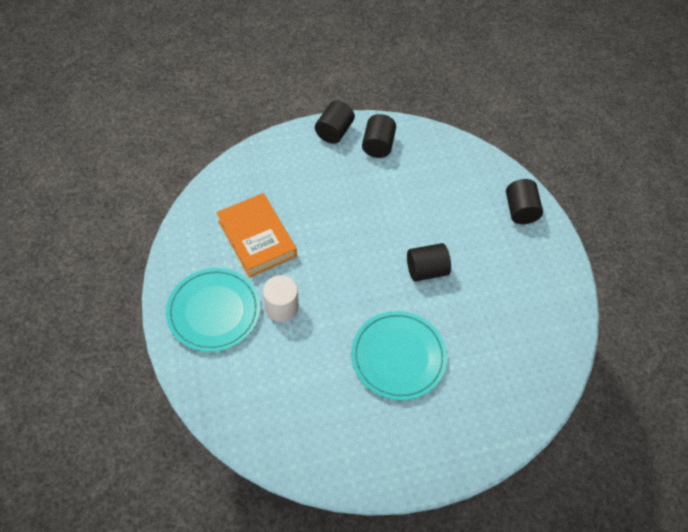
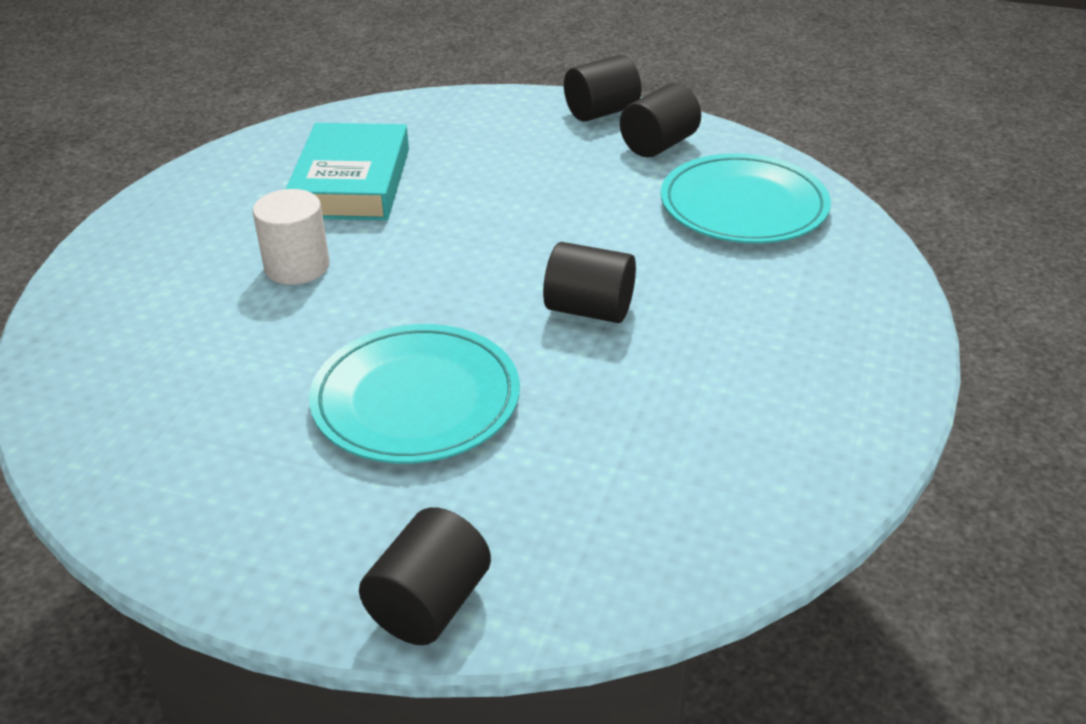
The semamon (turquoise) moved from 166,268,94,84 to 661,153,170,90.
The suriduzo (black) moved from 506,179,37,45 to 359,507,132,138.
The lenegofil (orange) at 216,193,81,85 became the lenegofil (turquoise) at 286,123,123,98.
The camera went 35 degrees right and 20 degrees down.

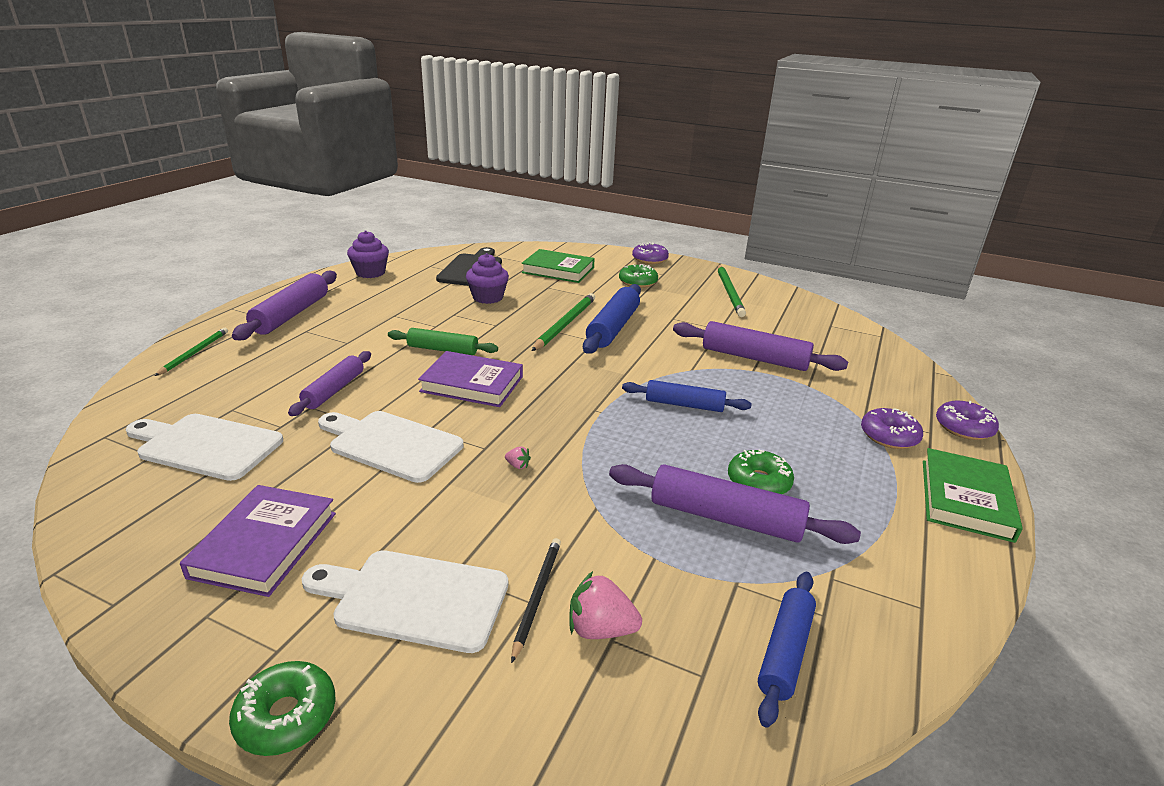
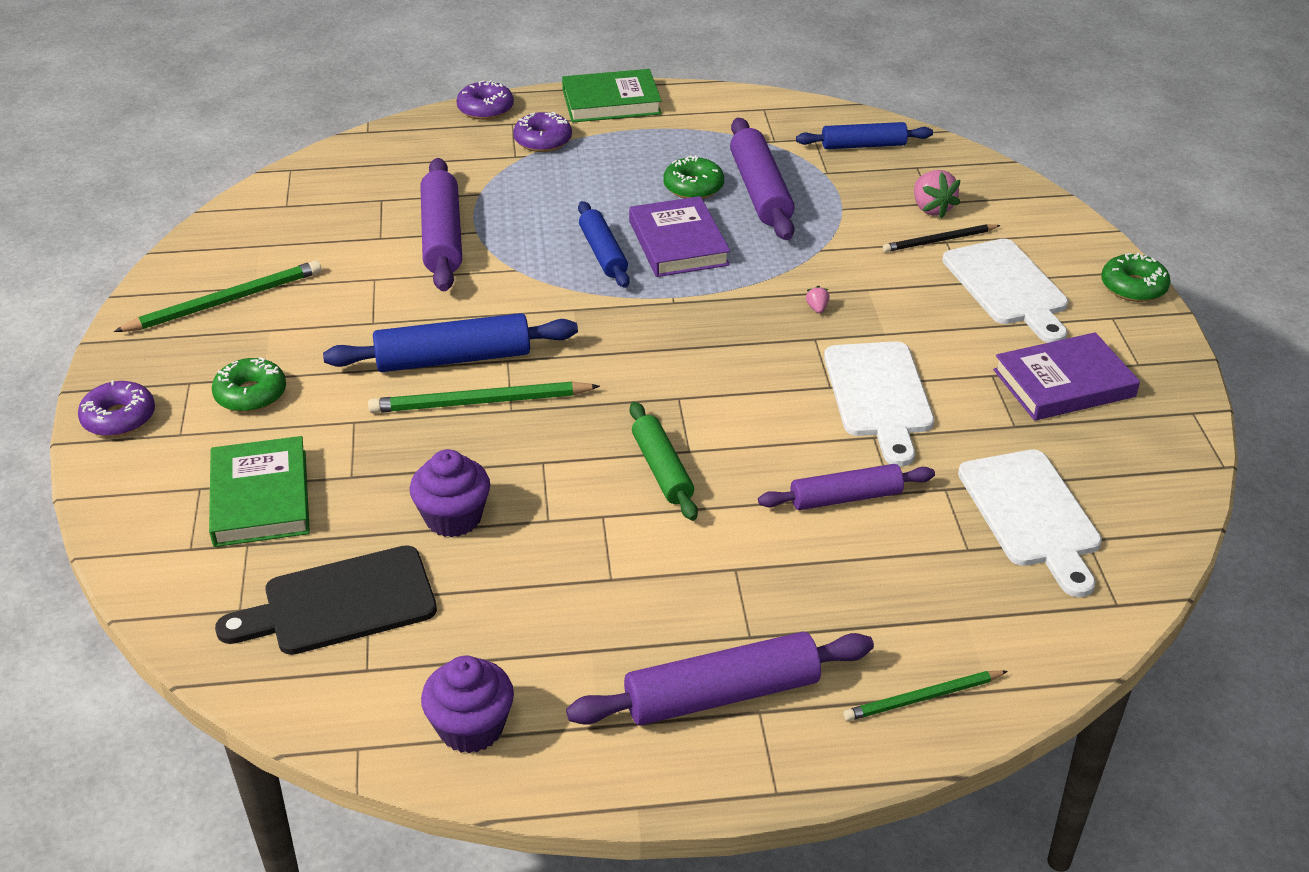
The lenegofil (purple) moved from 418,351,105,56 to 629,196,101,81.
The camera went 120 degrees left and 10 degrees up.

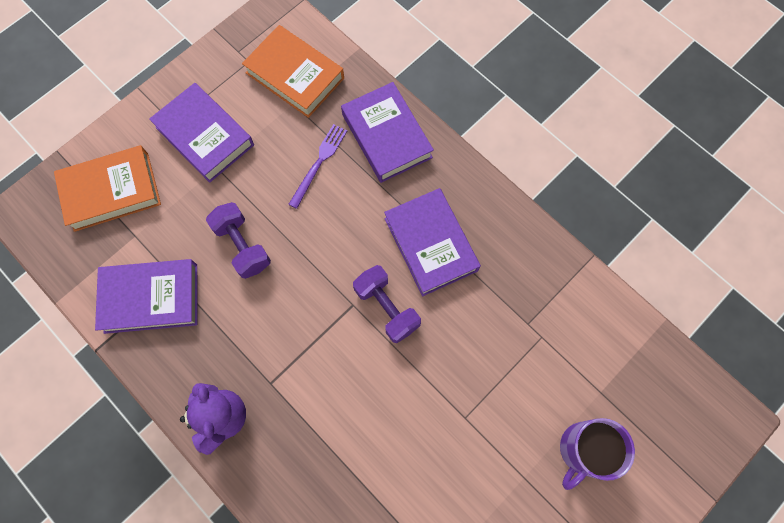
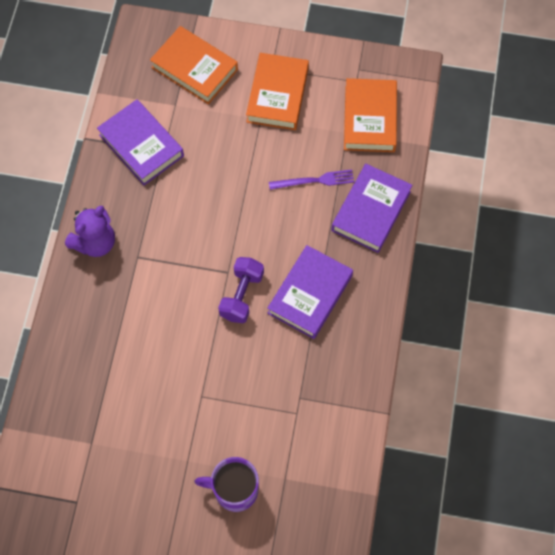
The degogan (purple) at 206,202,65,77 disappeared.
The lenegofil (purple) at 149,83,105,100 became the lenegofil (orange) at 246,53,63,77.
The camera went 55 degrees right and 5 degrees down.

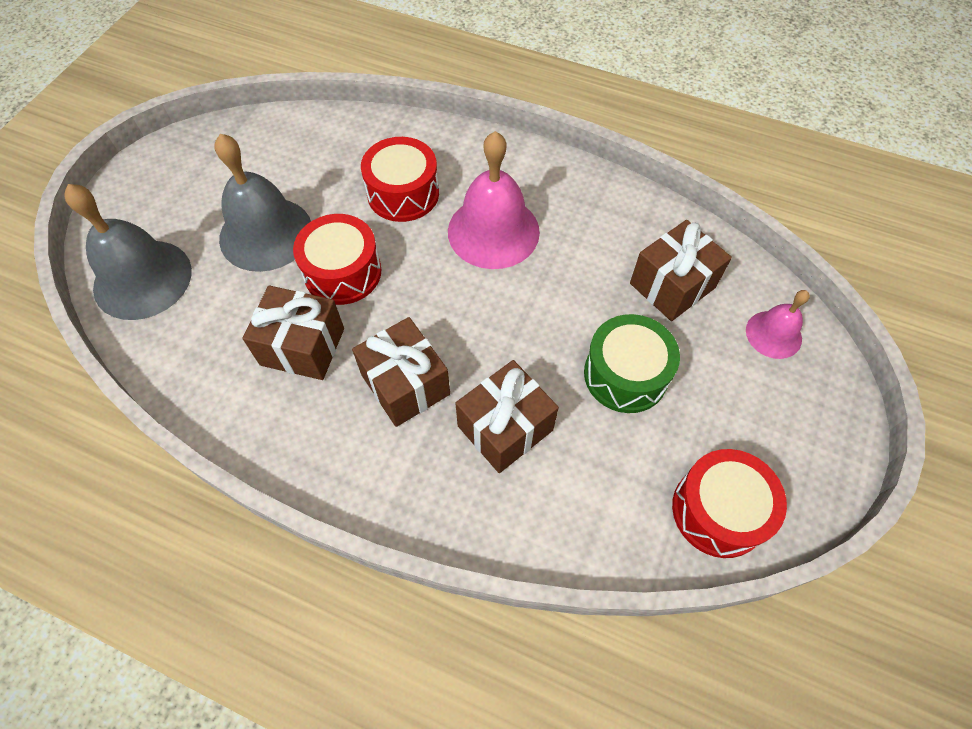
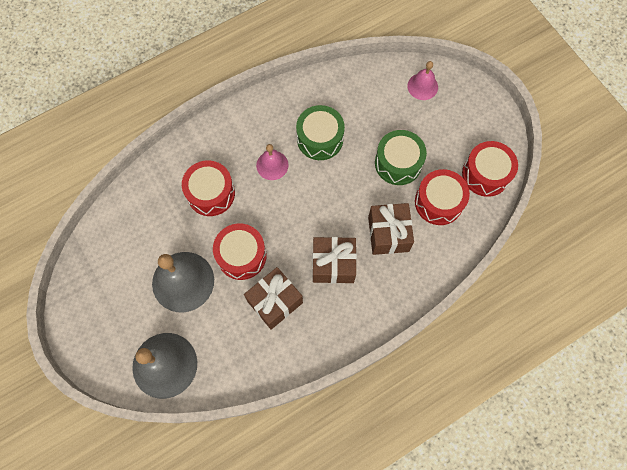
The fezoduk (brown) at 630,220,102,101 disappeared.
The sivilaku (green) at 296,105,49,55 appeared.
The sivilaku (red) at 415,169,55,56 appeared.
The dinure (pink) at 448,131,92,138 changed to 0.55 times the size.
The camera went 55 degrees left and 10 degrees up.

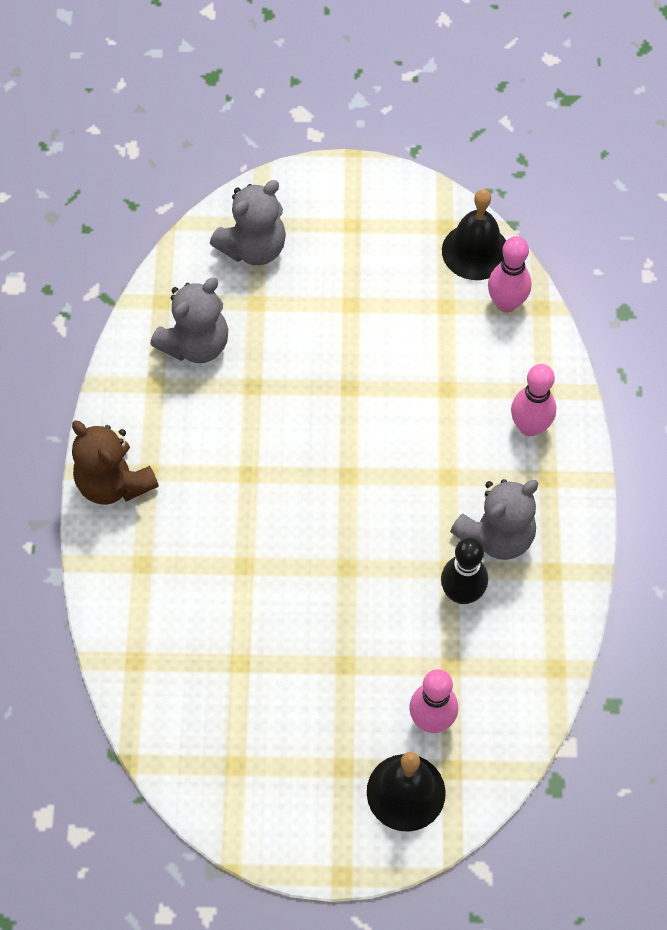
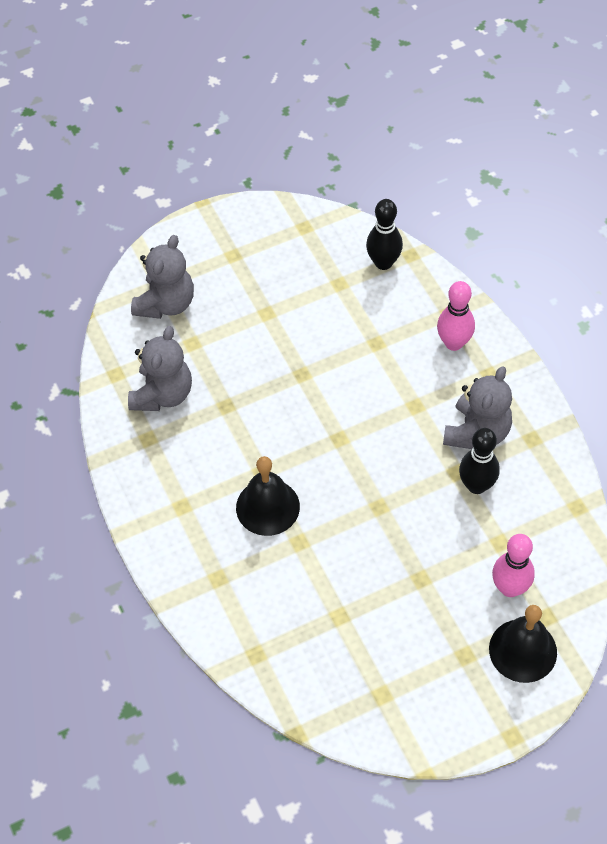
The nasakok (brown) at 72,420,87,85 disappeared.
The dinure (black) moved from 442,189,64,91 to 236,456,64,80.
The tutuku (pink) at 488,236,44,77 became the tutuku (black) at 366,199,37,71.
The camera went 25 degrees left and 5 degrees down.

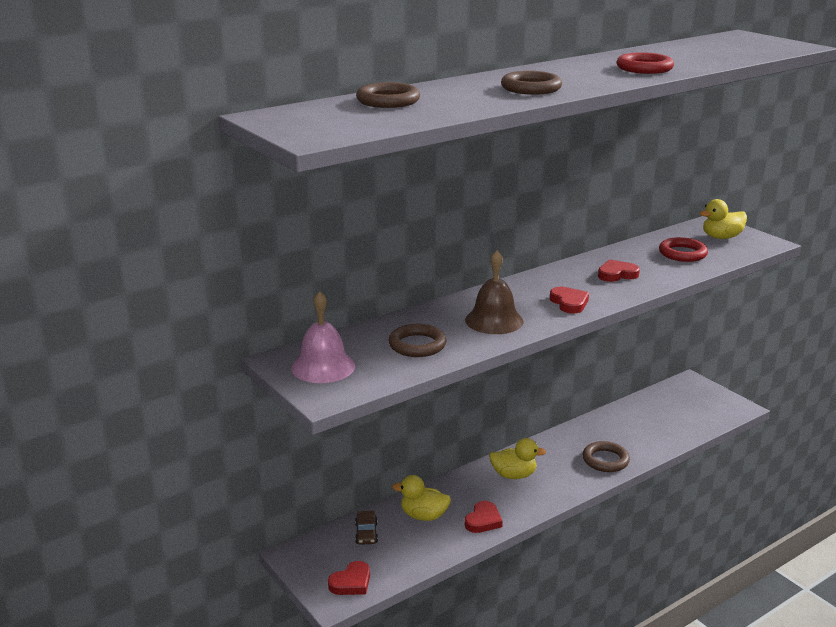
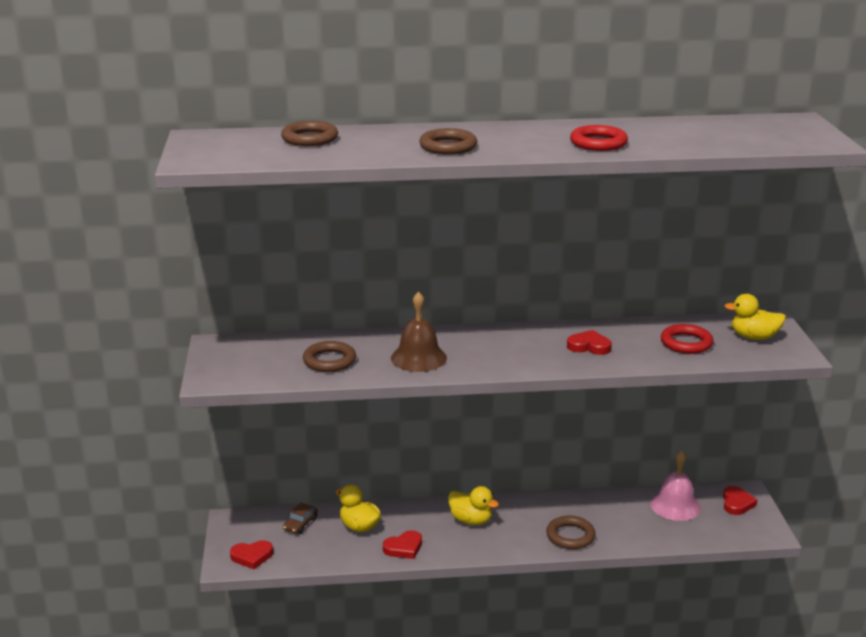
The dinure (pink) moved from 291,291,64,92 to 650,451,51,70.
The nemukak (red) moved from 550,287,39,27 to 723,486,34,29.
The camera went 30 degrees right and 0 degrees up.

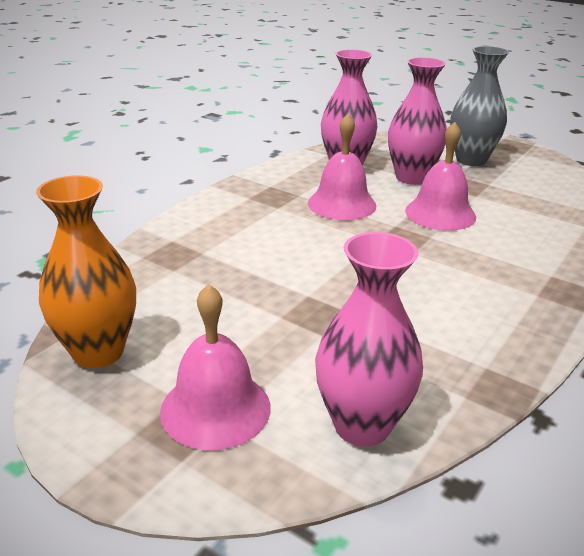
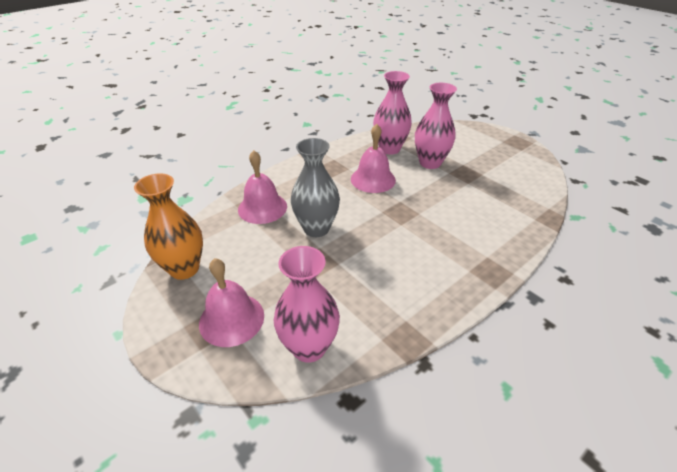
The dinure (pink) moved from 405,122,71,109 to 238,150,49,74.
The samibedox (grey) moved from 450,46,59,120 to 291,138,49,99.
The camera went 15 degrees right and 10 degrees up.

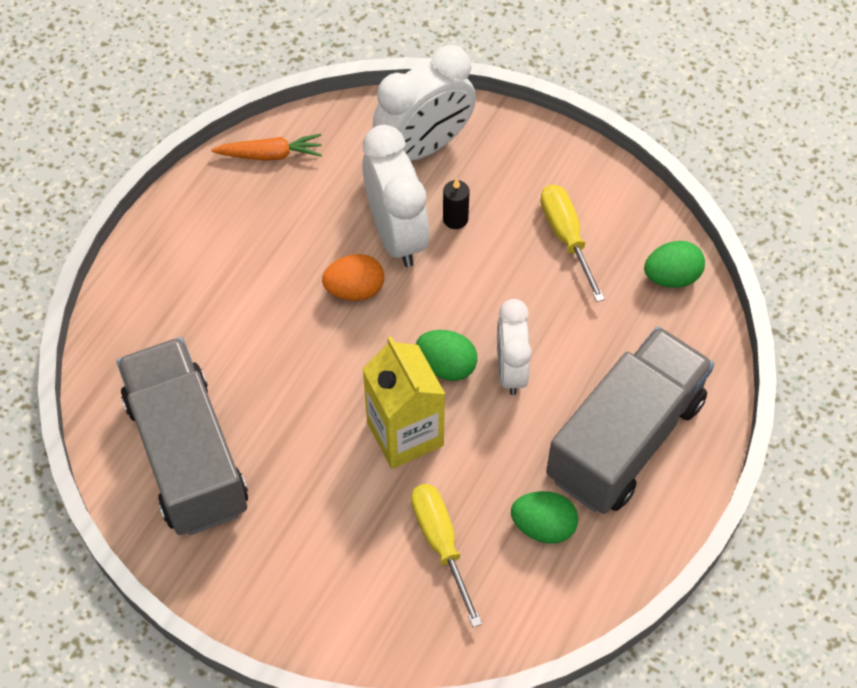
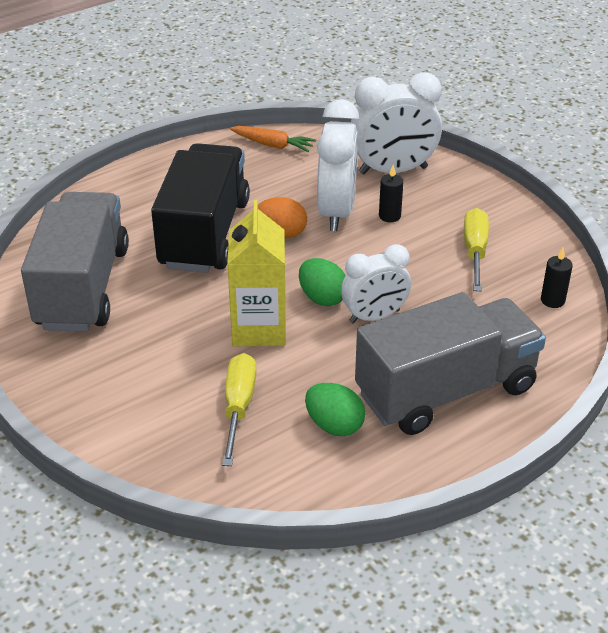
The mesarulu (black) at 151,143,99,130 appeared.
The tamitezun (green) at 644,241,61,47 was replaced by the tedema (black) at 541,248,32,60.
The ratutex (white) at 497,299,35,96 turned 135 degrees counterclockwise.
The camera went 25 degrees right and 20 degrees down.

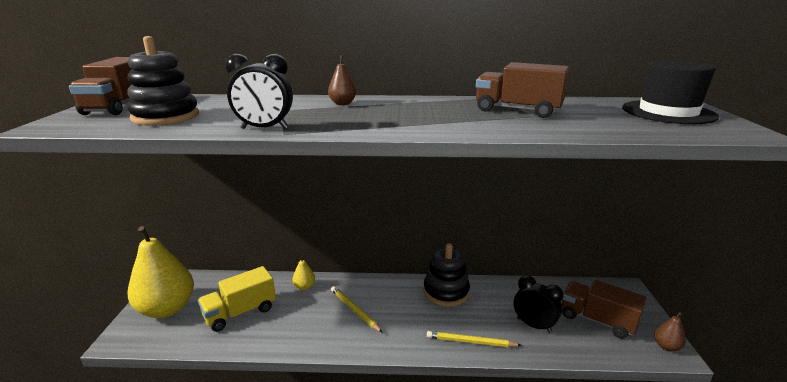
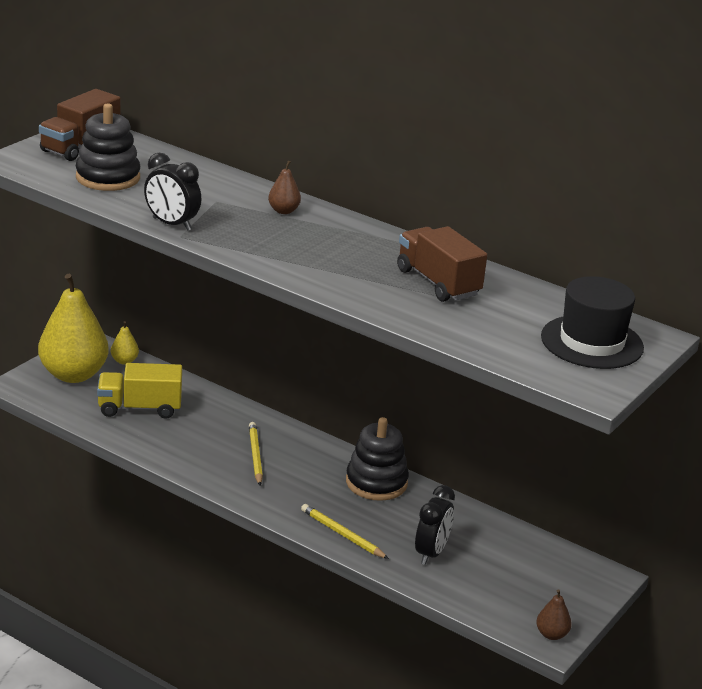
The mesarulu (brown) at 562,280,84,59 disappeared.
The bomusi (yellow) moved from 293,256,22,34 to 111,321,28,44.
The ratutex (black) at 514,275,50,58 turned 45 degrees clockwise.
The camera went 30 degrees right and 5 degrees up.

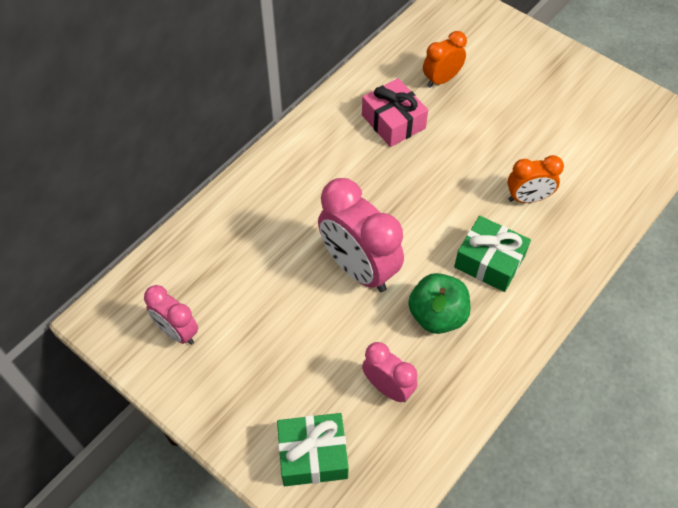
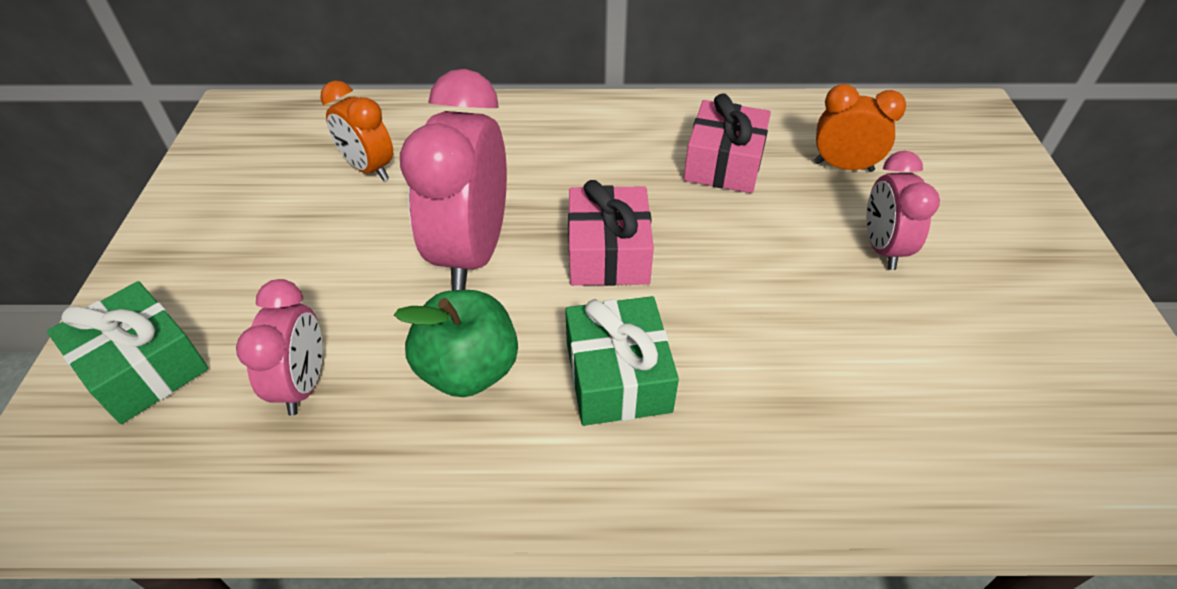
The fezoduk (pink) at 568,180,86,106 appeared.
The ratutex (pink) moved from 144,285,54,60 to 866,151,74,119.
The ratutex (orange) moved from 507,155,57,48 to 320,81,73,100.
The camera went 50 degrees right and 10 degrees down.

